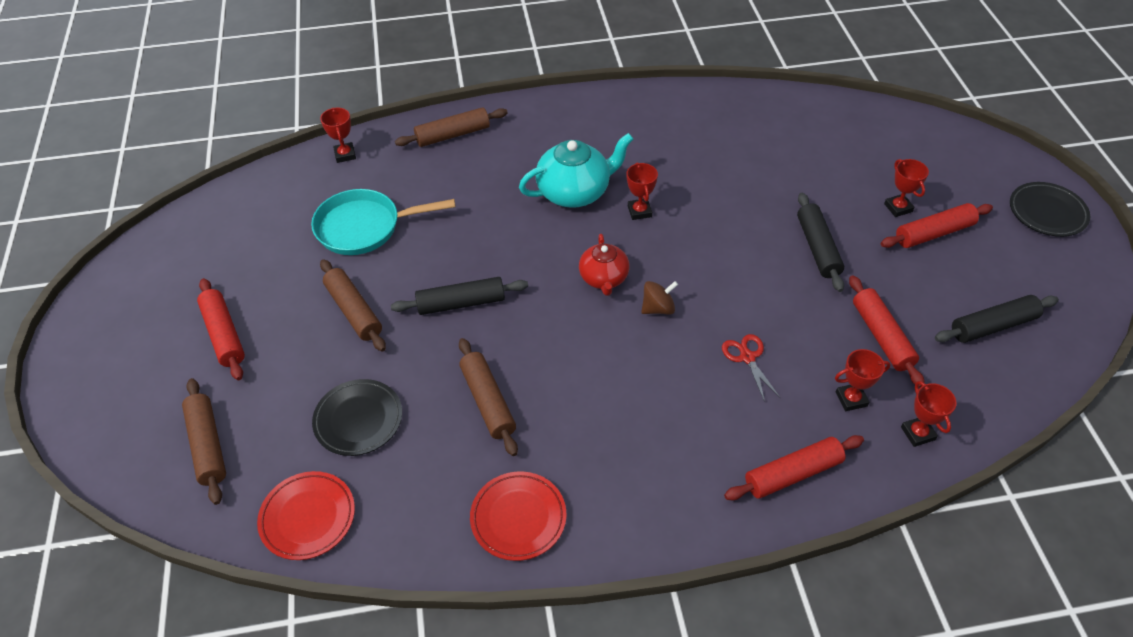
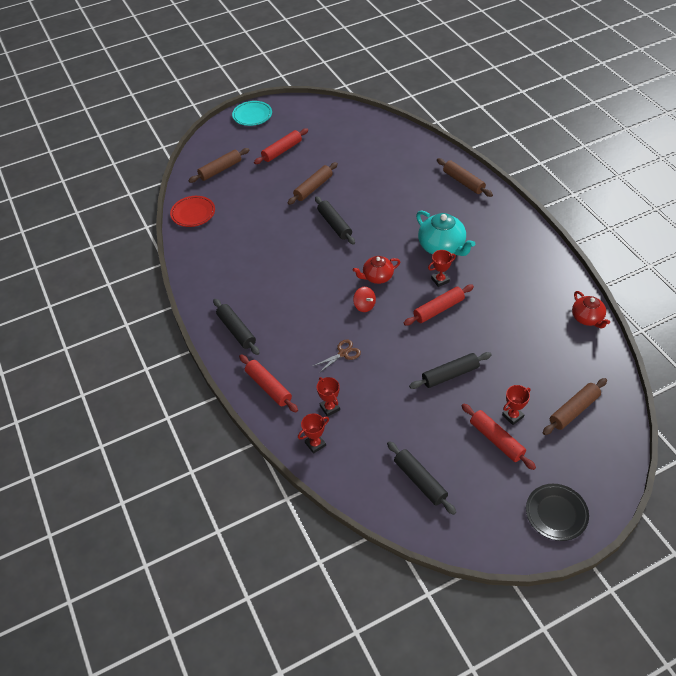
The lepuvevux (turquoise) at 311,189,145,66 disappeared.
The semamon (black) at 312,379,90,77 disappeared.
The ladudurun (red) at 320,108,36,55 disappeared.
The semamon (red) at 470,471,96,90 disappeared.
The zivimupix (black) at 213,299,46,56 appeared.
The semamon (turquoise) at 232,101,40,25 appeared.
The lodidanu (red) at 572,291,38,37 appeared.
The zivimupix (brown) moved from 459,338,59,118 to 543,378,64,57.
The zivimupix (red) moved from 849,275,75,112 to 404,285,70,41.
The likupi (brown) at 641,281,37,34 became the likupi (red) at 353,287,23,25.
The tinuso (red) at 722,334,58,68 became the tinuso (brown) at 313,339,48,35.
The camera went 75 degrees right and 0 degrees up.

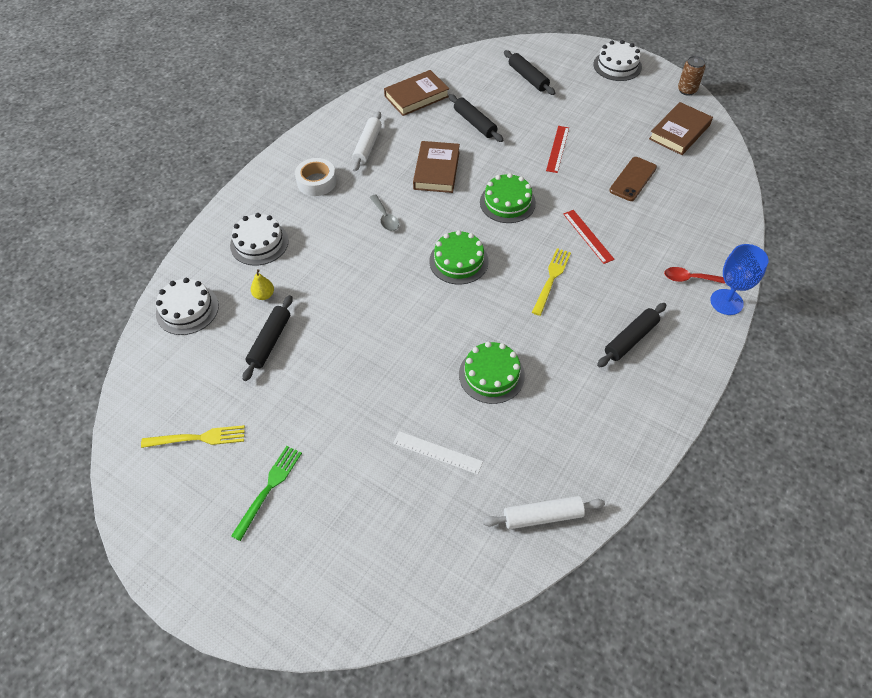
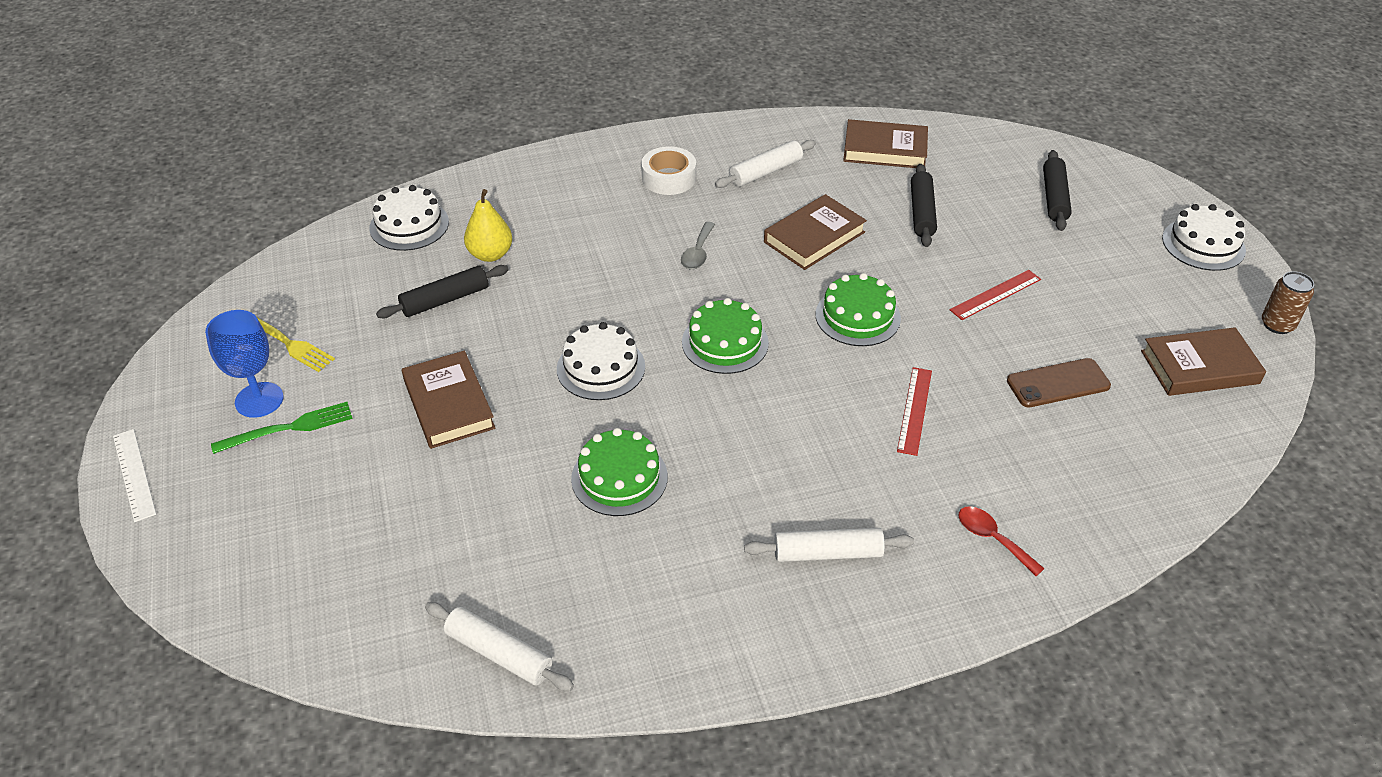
The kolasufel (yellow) at 532,248,39,68 disappeared.
The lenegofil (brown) at 402,351,93,98 appeared.
The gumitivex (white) moved from 230,213,59,53 to 557,322,88,78.
The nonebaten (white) moved from 393,431,90,44 to 113,429,43,93.
The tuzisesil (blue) moved from 710,244,59,71 to 205,310,79,108.
The zivimupix (black) at 597,303,69,64 became the zivimupix (white) at 744,528,170,34.
The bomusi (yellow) at 251,269,23,31 changed to 1.57 times the size.
The camera went 40 degrees right and 10 degrees down.

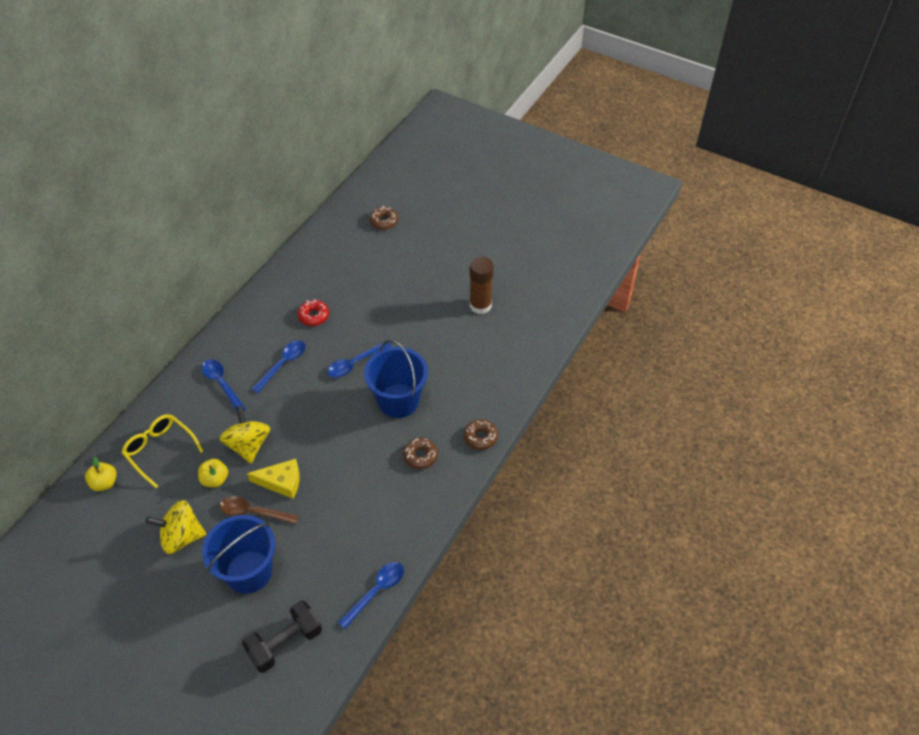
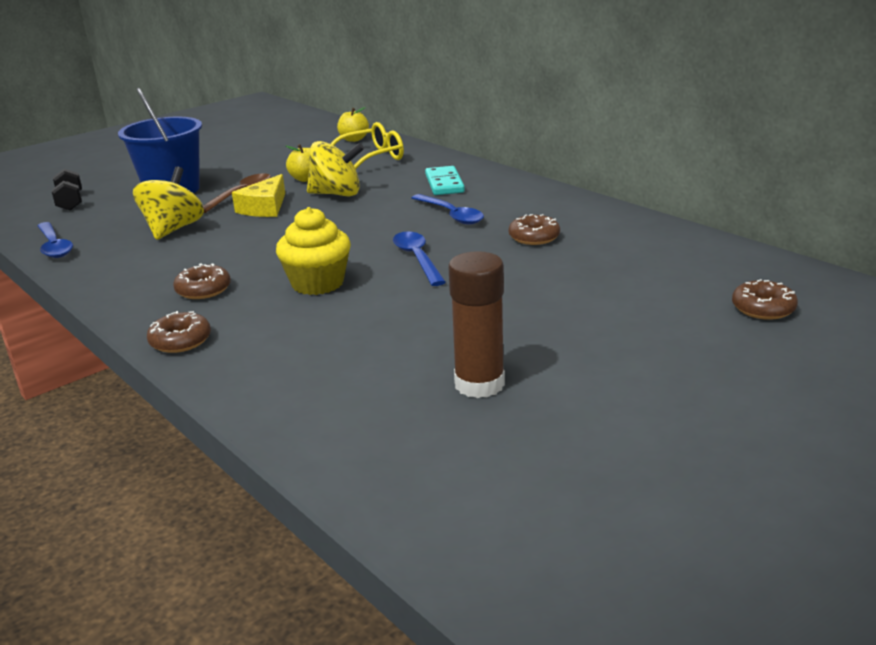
The likupi (yellow) moved from 146,500,60,54 to 133,166,71,74.
The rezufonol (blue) at 202,359,44,52 was replaced by the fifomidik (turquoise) at 425,166,40,29.
The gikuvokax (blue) at 364,340,64,78 was replaced by the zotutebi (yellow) at 276,207,75,88.
The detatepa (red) at 298,300,31,26 became the detatepa (brown) at 509,214,51,31.
The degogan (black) at 242,600,80,73 changed to 0.66 times the size.
The camera went 110 degrees right and 25 degrees down.

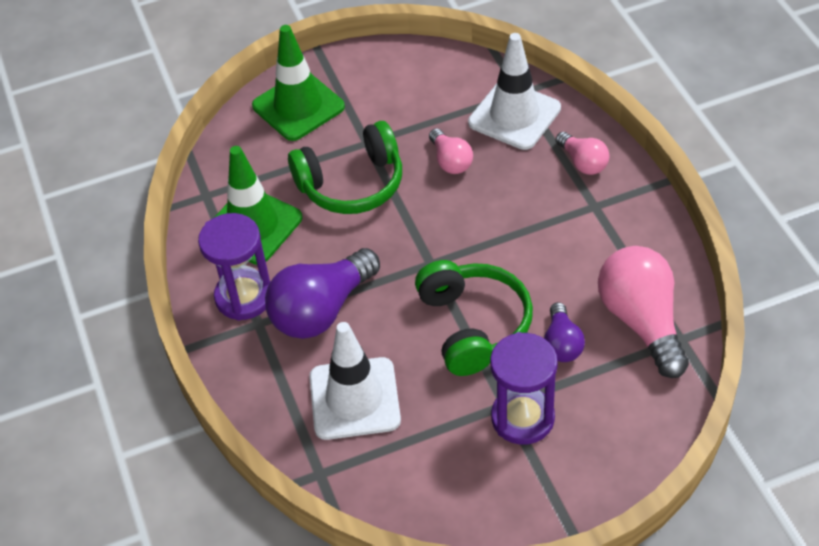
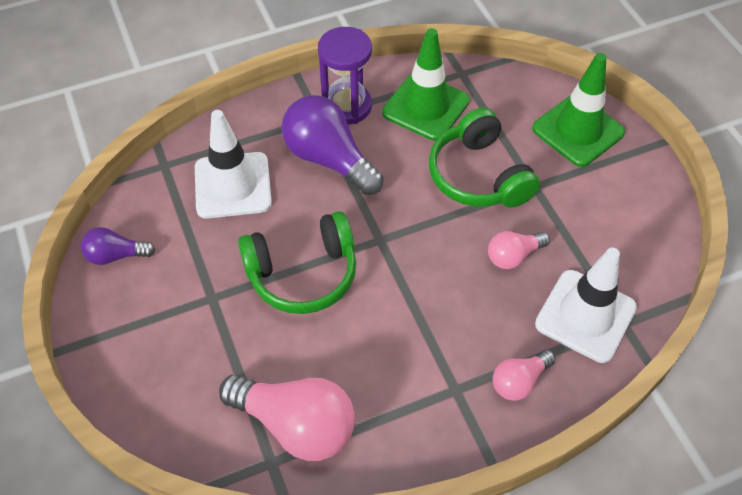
The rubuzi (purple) at 490,332,68,113 disappeared.
The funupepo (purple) moved from 544,302,41,60 to 81,227,74,38.
The funupepo (pink) at 598,246,91,132 turned 45 degrees clockwise.
The camera went 85 degrees right and 5 degrees up.

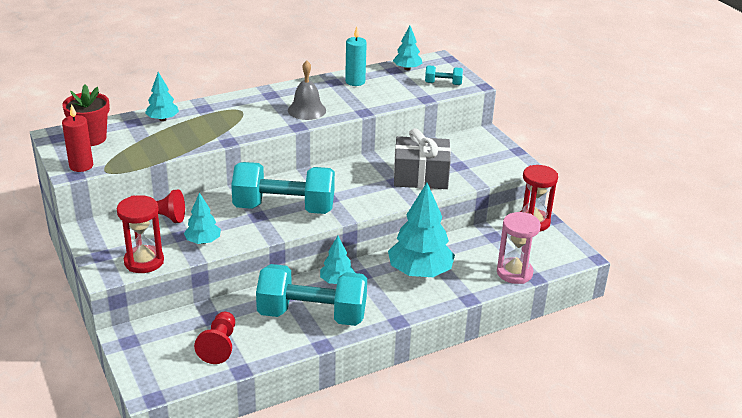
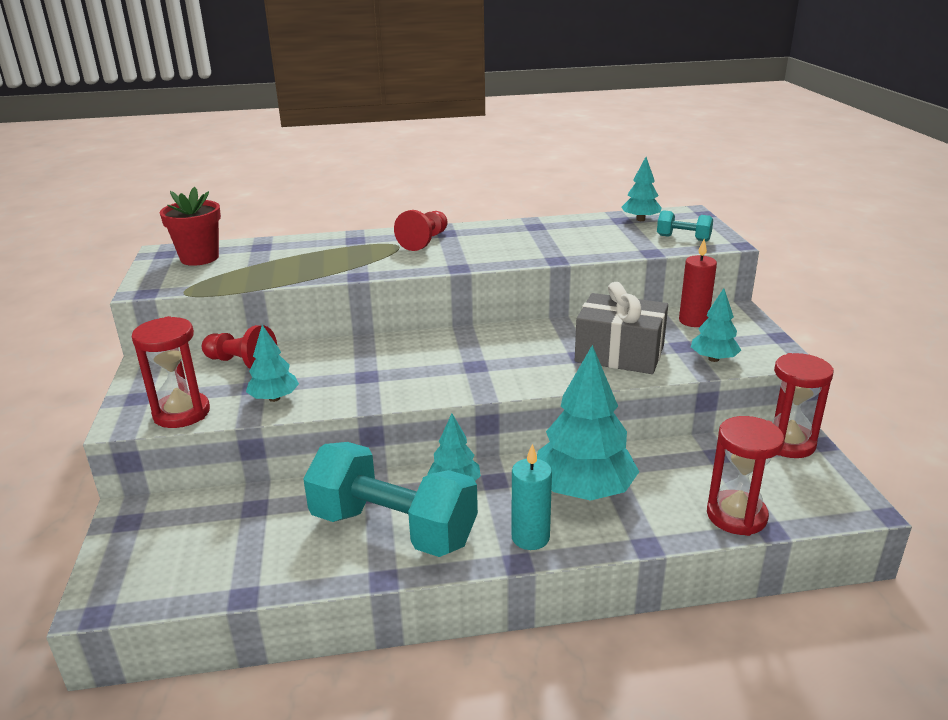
The degogan (turquoise) at 231,162,104,52 disappeared.
The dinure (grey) at 288,60,38,60 disappeared.
The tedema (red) moved from 62,104,31,68 to 679,239,38,88.
The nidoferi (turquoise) moved from 145,72,34,49 to 691,288,50,74.
The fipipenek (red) moved from 194,312,41,52 to 394,210,54,41.
The tedema (turquoise) moved from 345,27,22,59 to 512,444,40,106.
The rubuzi (pink) at 497,212,44,72 became the rubuzi (red) at 707,416,77,120.
The camera went 20 degrees right and 5 degrees down.

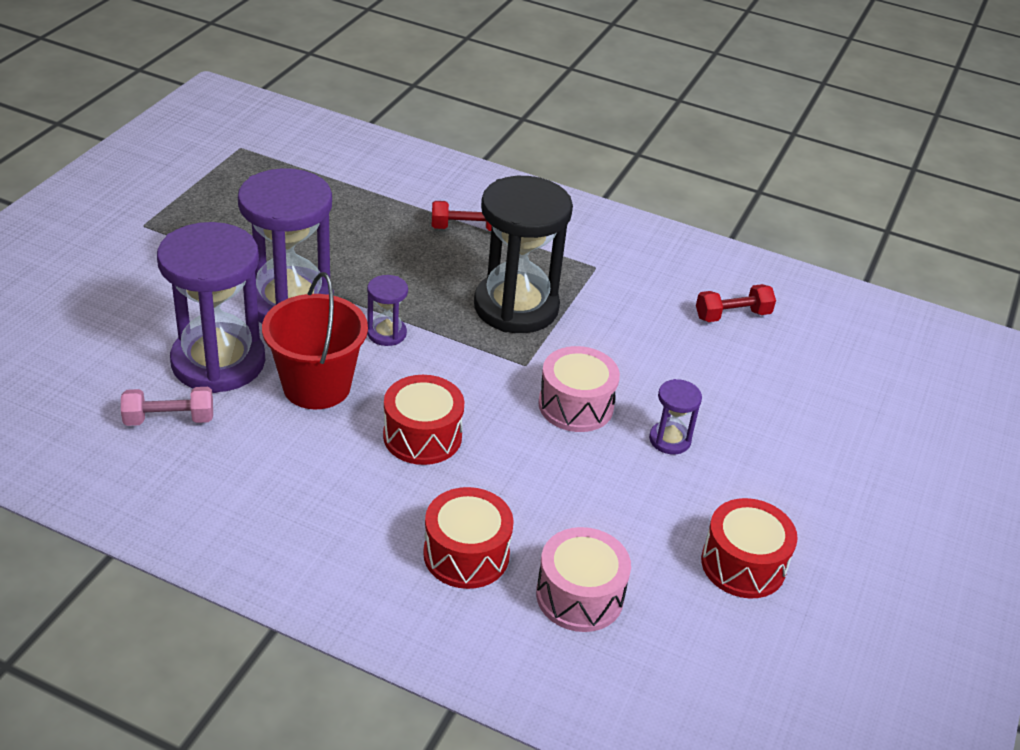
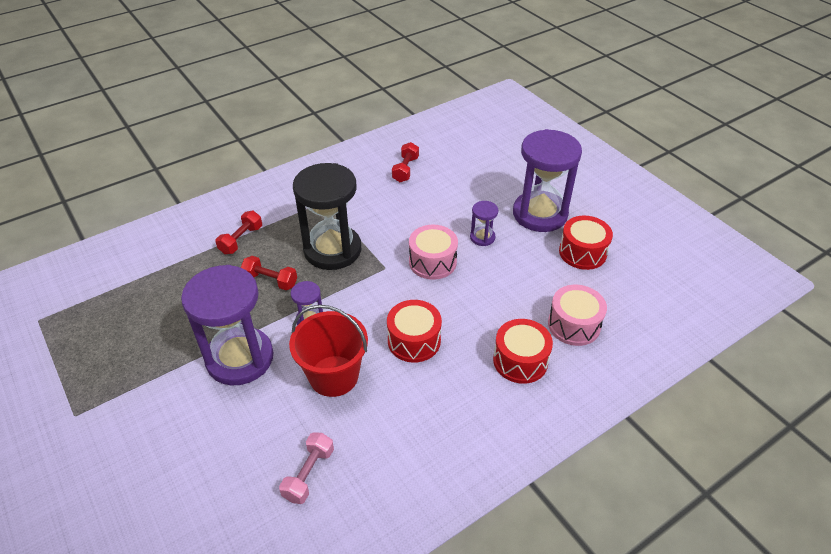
The degogan (red) at 240,256,57,34 appeared.
The rubuzi (purple) moved from 157,222,108,171 to 513,129,69,103.
The camera went 55 degrees left and 5 degrees up.

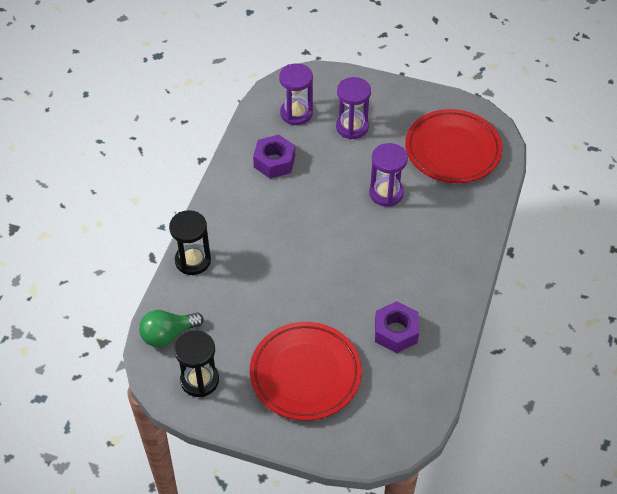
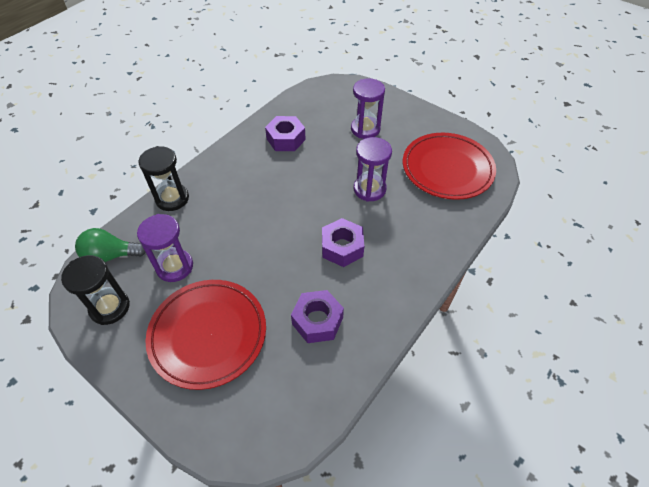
The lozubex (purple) at 322,218,42,49 appeared.
The rubuzi (purple) moved from 279,63,34,62 to 137,214,56,68.
The camera went 20 degrees right and 0 degrees up.

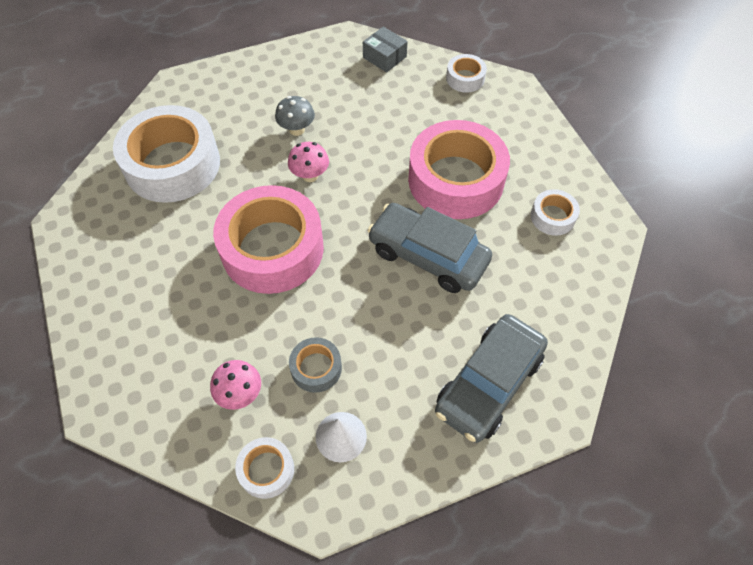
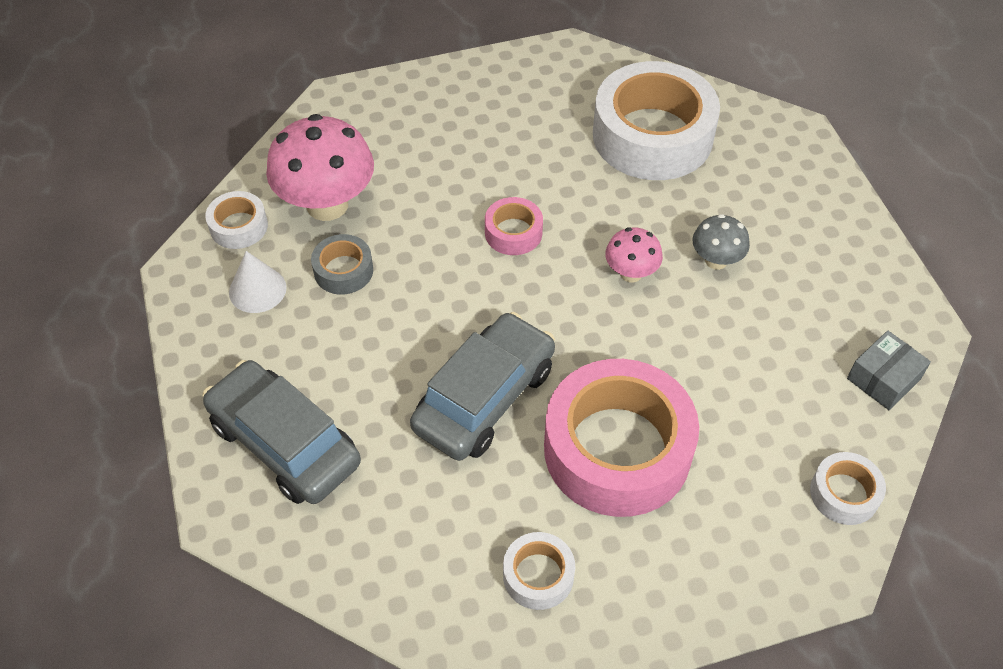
The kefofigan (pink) at 210,360,51,50 changed to 1.93 times the size.
The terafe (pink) at 213,185,111,109 changed to 0.45 times the size.
The camera went 95 degrees right and 5 degrees down.

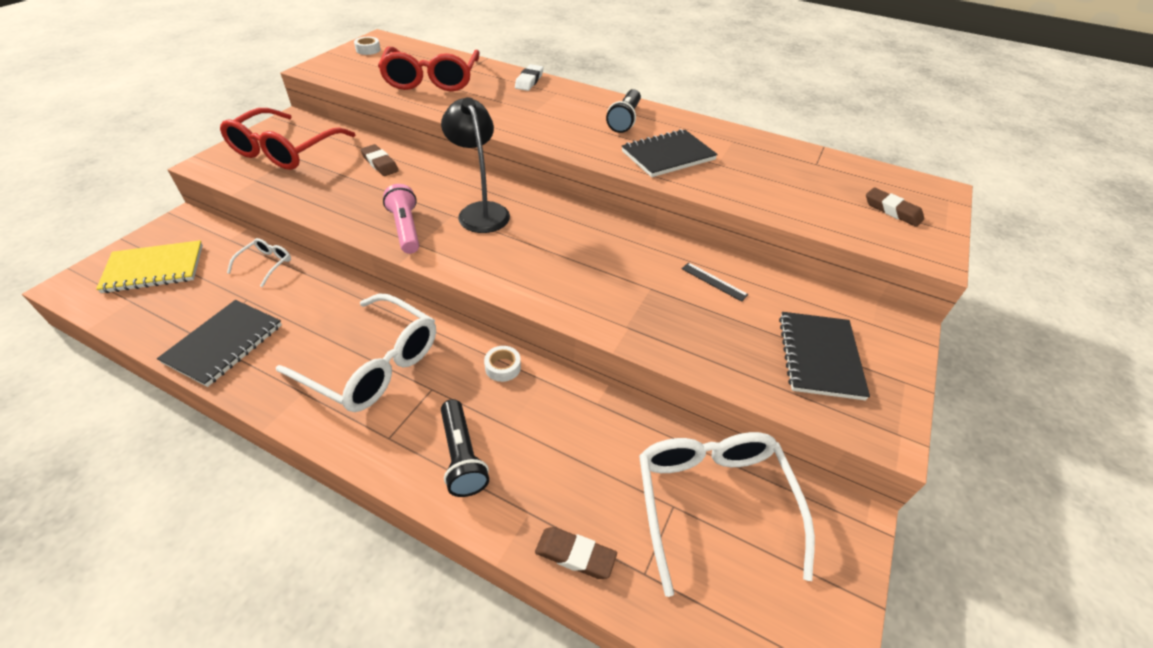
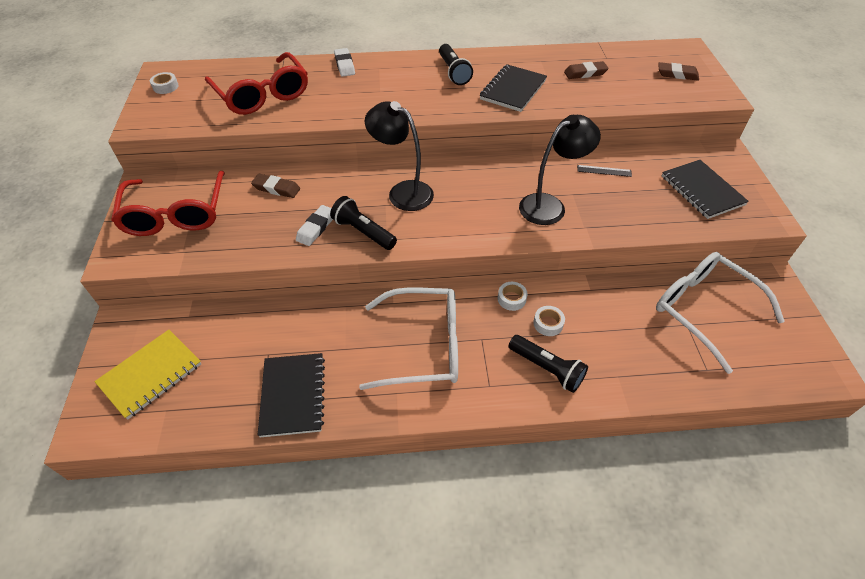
The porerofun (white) at 227,238,64,49 disappeared.
The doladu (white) at 296,205,37,41 appeared.
The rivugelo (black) at 519,115,82,110 appeared.
The terafe (white) at 533,306,32,30 appeared.
The doladu (brown) moved from 535,527,82,52 to 564,61,45,18.
The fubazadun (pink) at 383,184,36,70 became the fubazadun (black) at 330,196,67,54.
The camera went 30 degrees left and 5 degrees up.

